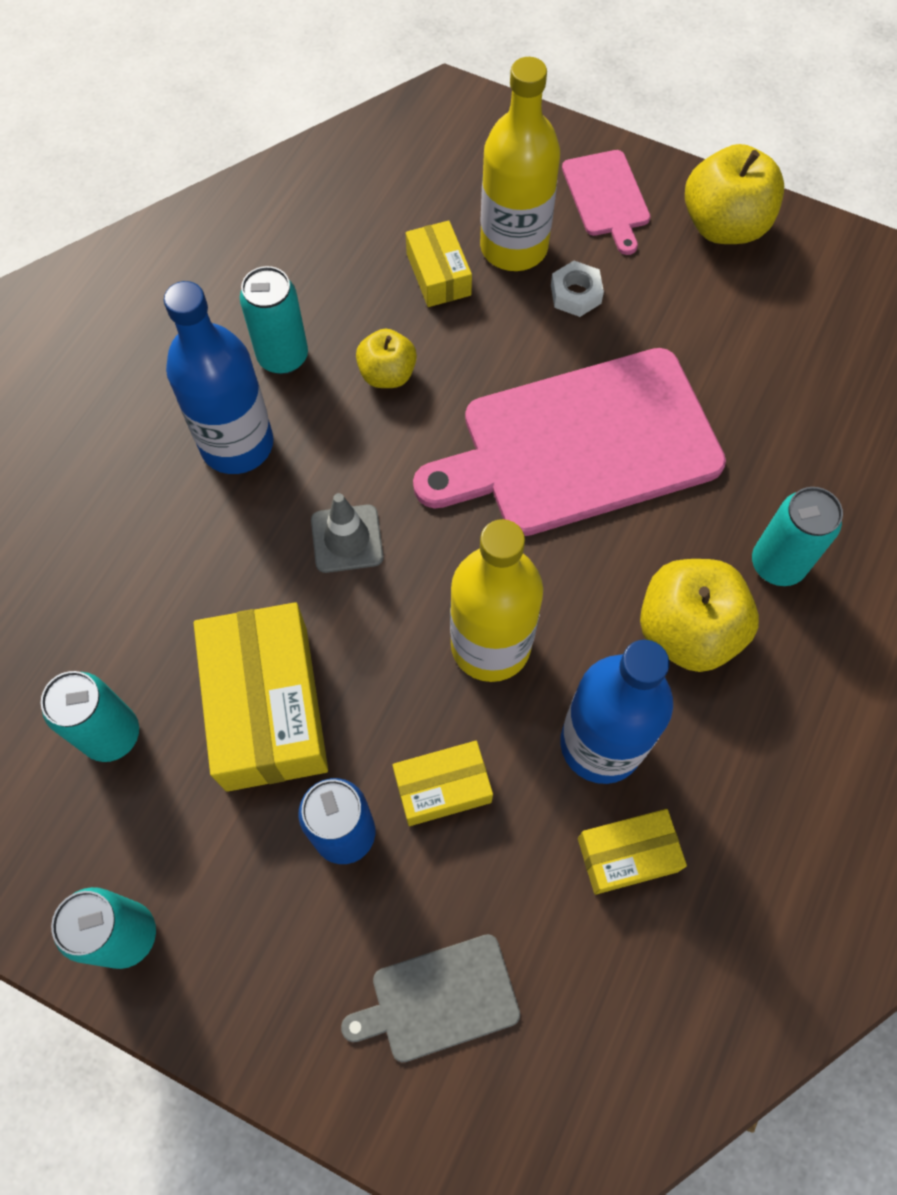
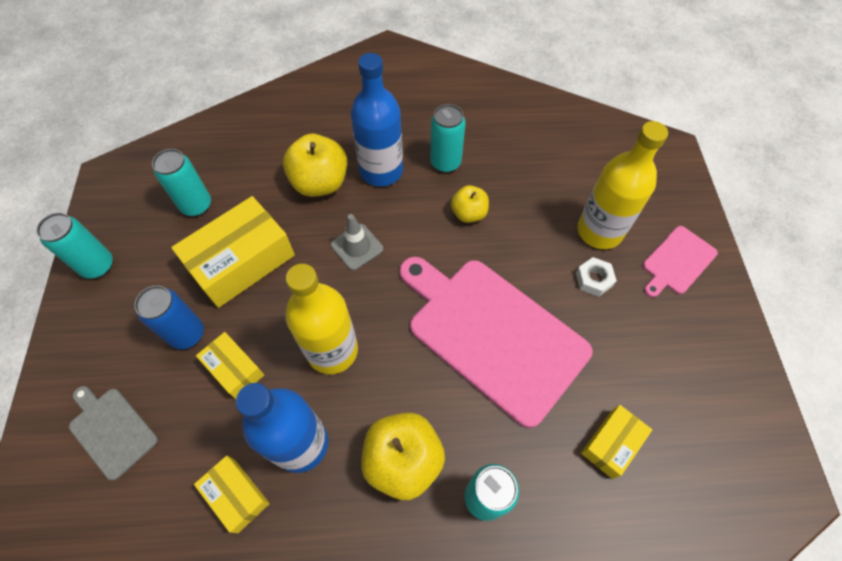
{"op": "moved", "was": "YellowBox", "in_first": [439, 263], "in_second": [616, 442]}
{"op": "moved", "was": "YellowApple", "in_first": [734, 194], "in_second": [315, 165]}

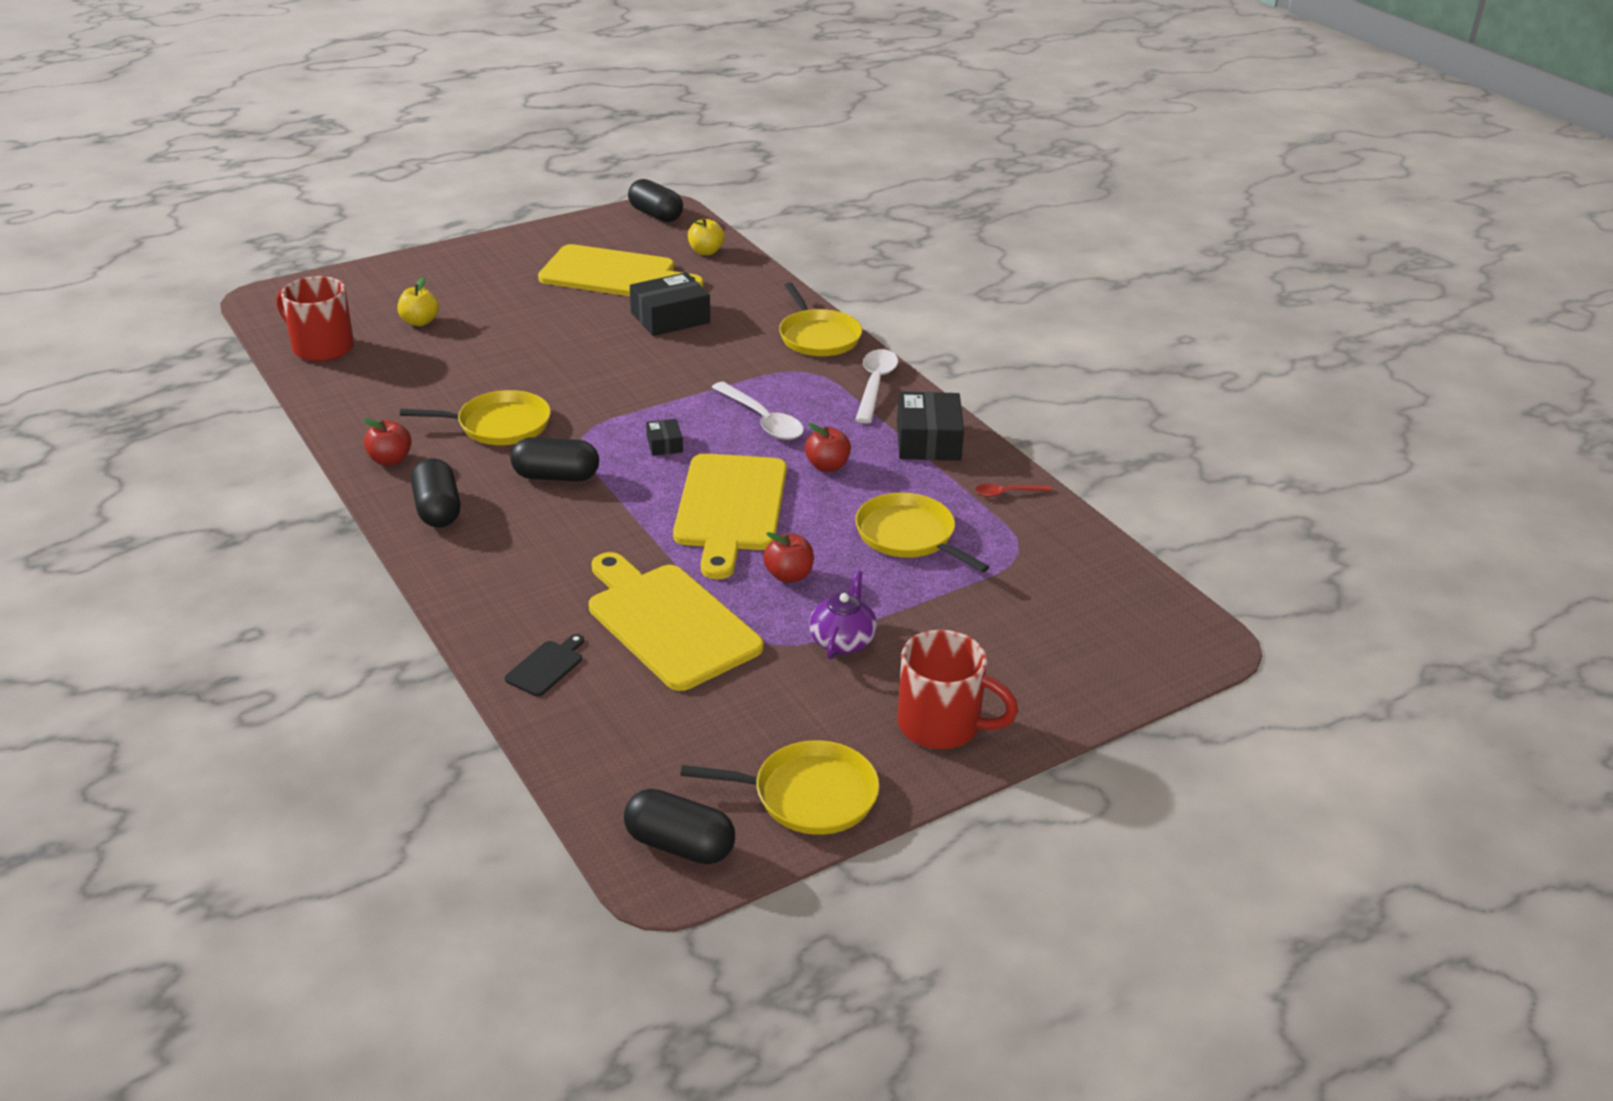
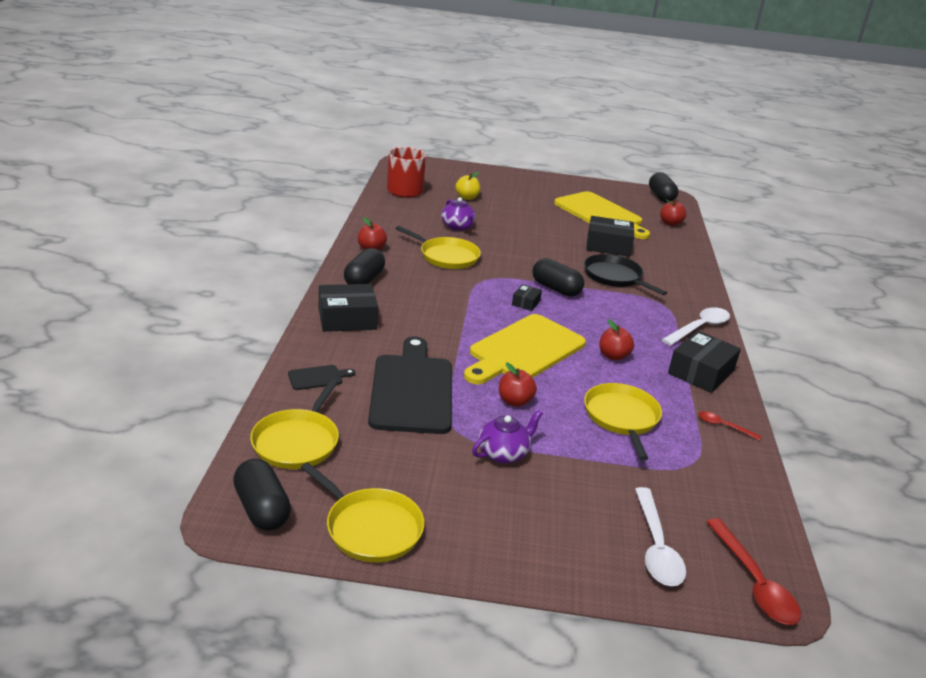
{"op": "removed", "was": "RedMug", "in_first": [957, 689]}
{"op": "added", "now": "BlackBox", "in_second": [348, 308]}
{"op": "added", "now": "PurpleTeapot", "in_second": [458, 213]}
{"op": "added", "now": "BlackPan", "in_second": [625, 274]}
{"op": "added", "now": "RedSpoon", "in_second": [754, 571]}
{"op": "moved", "was": "BlackCapsule", "in_first": [554, 459], "in_second": [558, 277]}
{"op": "moved", "was": "WhiteSpoon", "in_first": [758, 411], "in_second": [660, 536]}
{"op": "moved", "was": "YellowPan", "in_first": [820, 319], "in_second": [294, 424]}
{"op": "recoloured", "was": "YellowCuttingBoard", "now": "BlackCuttingBoard", "in_first": [676, 621], "in_second": [410, 385]}
{"op": "recoloured", "was": "YellowApple", "now": "RedApple", "in_first": [706, 236], "in_second": [673, 213]}

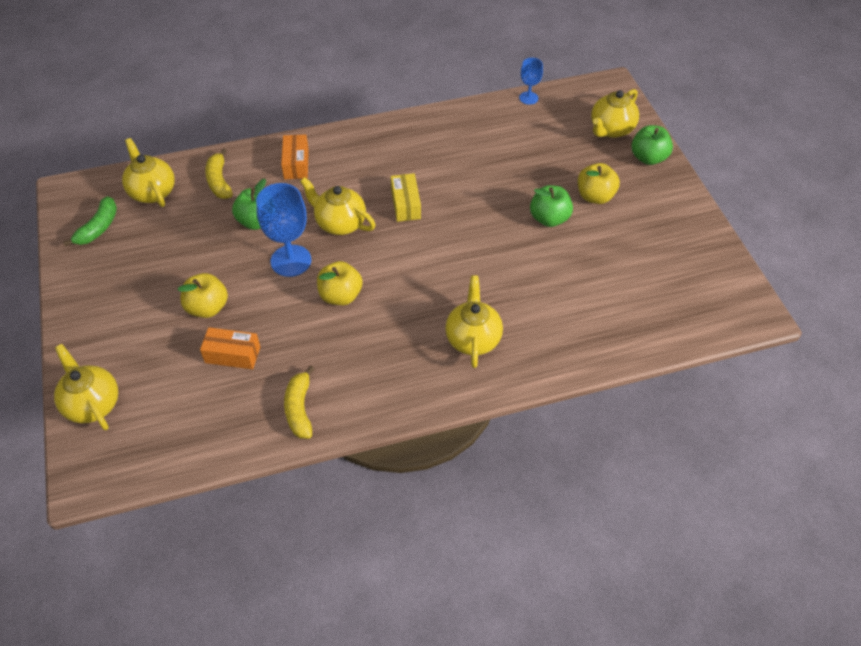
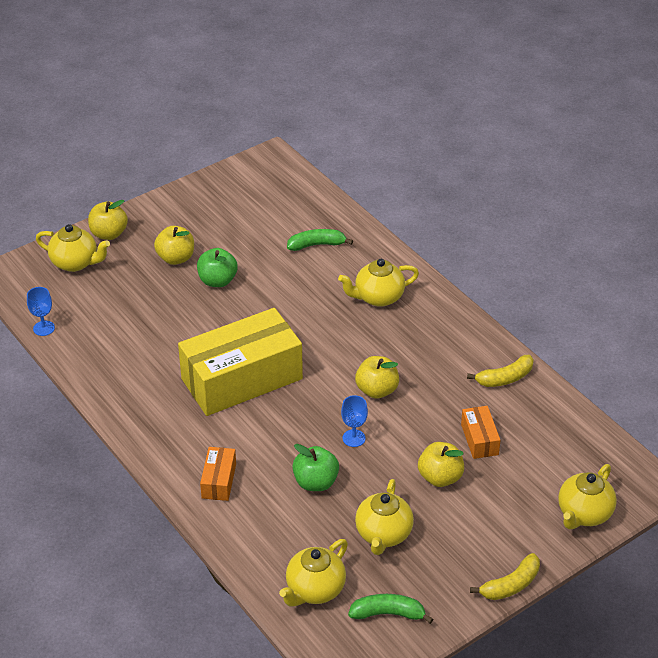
{"op": "added", "now": "GreenBanana", "in_second": [320, 240]}
{"op": "moved", "was": "YellowBanana", "in_first": [219, 174], "in_second": [505, 576]}
{"op": "moved", "was": "YellowTeapot", "in_first": [338, 206], "in_second": [384, 517]}
{"op": "recoloured", "was": "GreenApple", "now": "YellowApple", "in_first": [652, 145], "in_second": [108, 220]}
{"op": "turned", "was": "OrangeBox", "in_first": [295, 156], "in_second": [218, 474], "clockwise": -60}
{"op": "resized", "was": "BlueGoblet", "in_first": [283, 230], "in_second": [354, 421], "ratio": 0.55}
{"op": "resized", "was": "YellowBox", "in_first": [406, 197], "in_second": [240, 362], "ratio": 2.34}

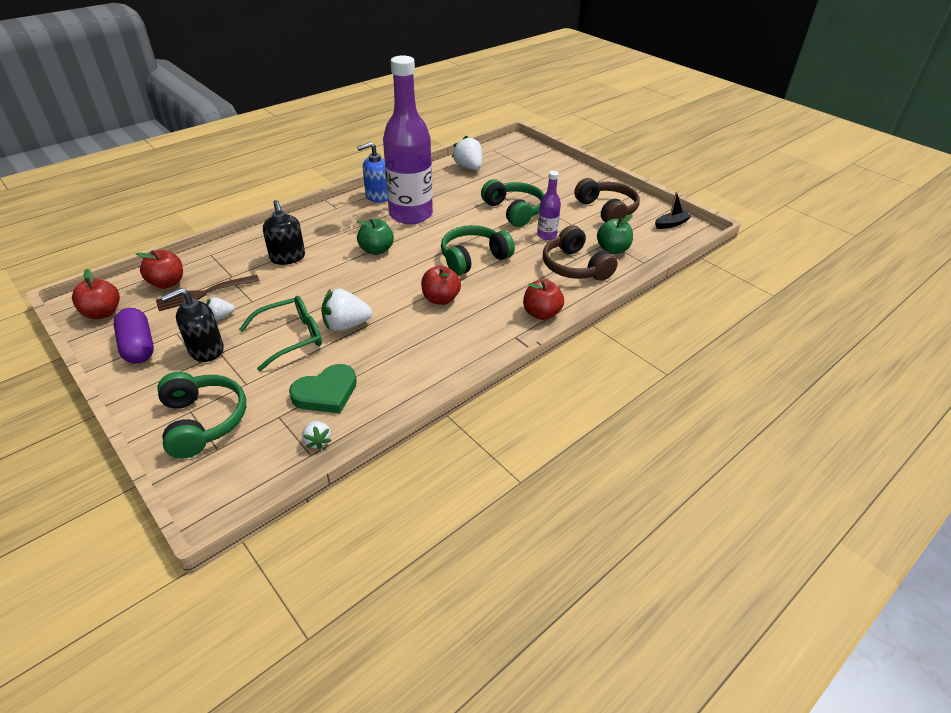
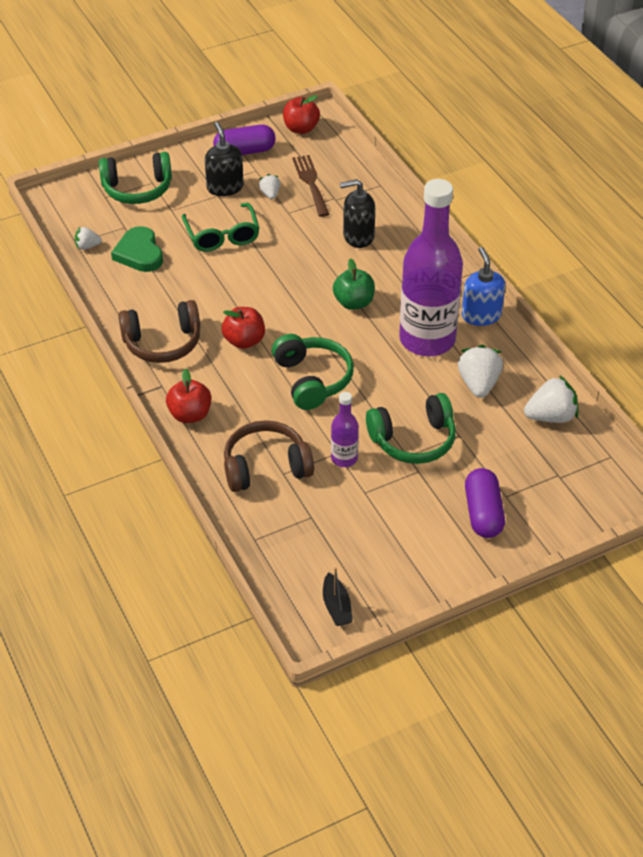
{"op": "removed", "was": "RedApple", "in_first": [159, 269]}
{"op": "removed", "was": "GreenApple", "in_first": [615, 234]}
{"op": "added", "now": "PurpleCapsule", "in_second": [485, 503]}
{"op": "moved", "was": "WhiteStrawberry", "in_first": [347, 310], "in_second": [480, 371]}
{"op": "moved", "was": "BrownHeadphones", "in_first": [607, 200], "in_second": [159, 331]}

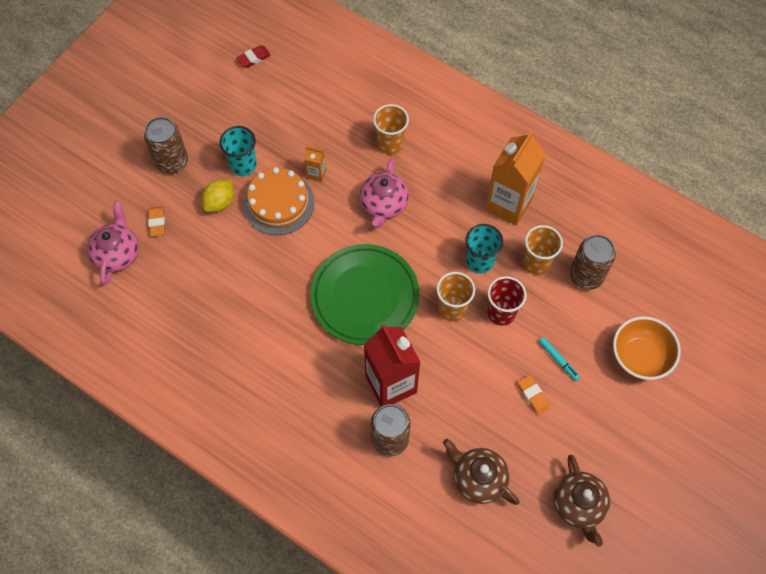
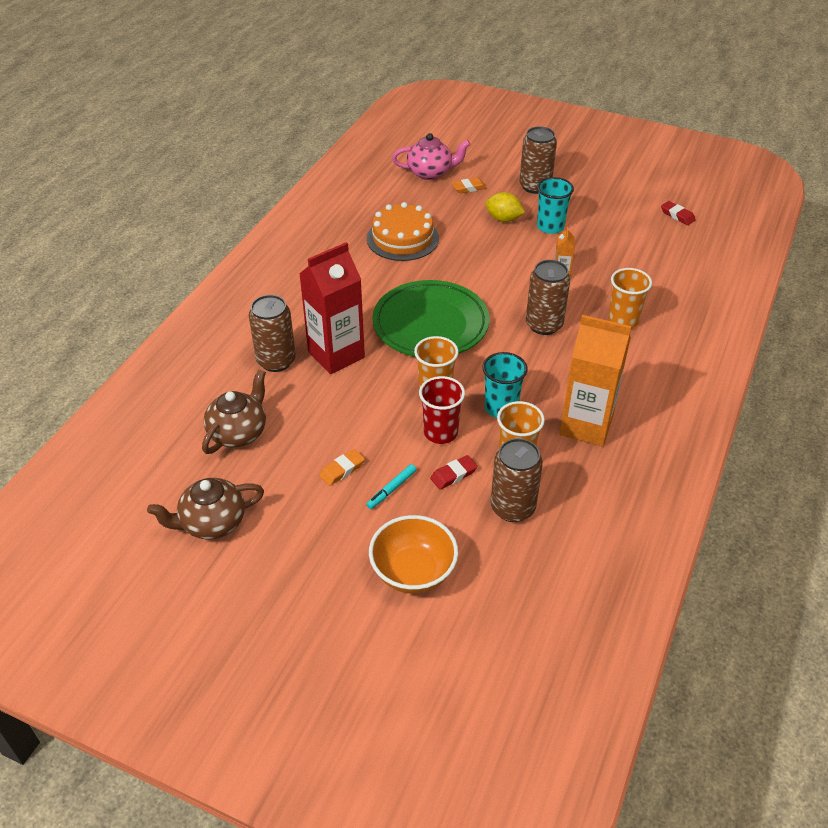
{"op": "added", "now": "RedEraser", "in_second": [454, 472]}
{"op": "moved", "was": "OrangeCake", "in_first": [278, 201], "in_second": [403, 231]}
{"op": "replaced", "was": "PinkTeapot", "now": "BrownCan", "in_first": [384, 193], "in_second": [548, 297]}

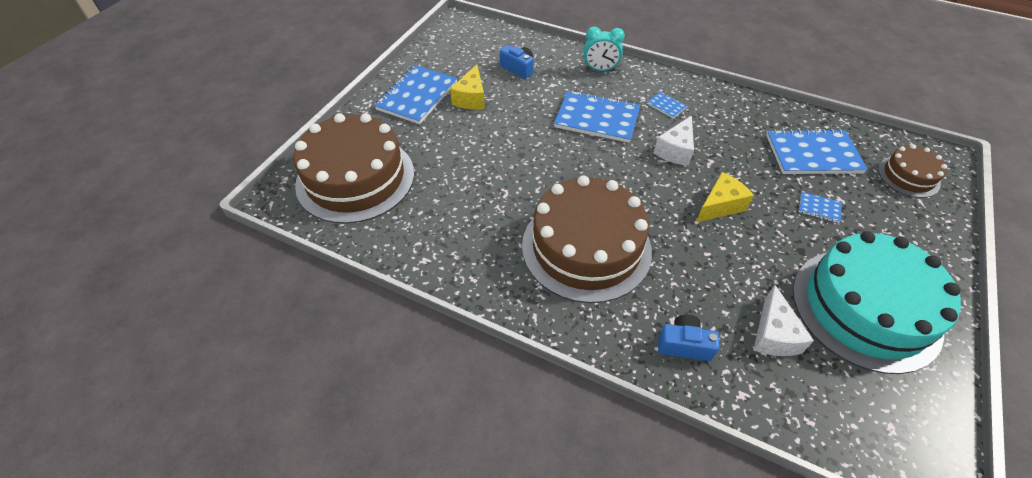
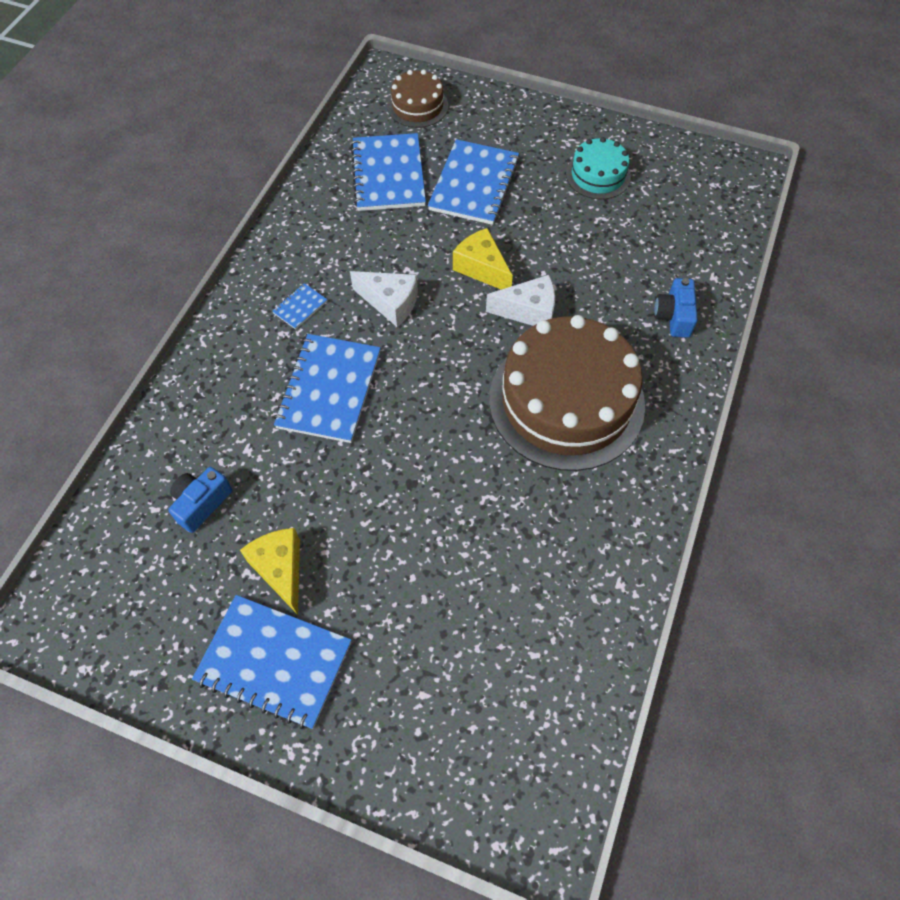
{"op": "removed", "was": "BrownCake", "in_first": [353, 168]}
{"op": "removed", "was": "TurquoiseClock", "in_first": [604, 49]}
{"op": "moved", "was": "WhiteCheese", "in_first": [783, 320], "in_second": [520, 300]}
{"op": "turned", "was": "YellowCheese", "in_first": [467, 86], "in_second": [270, 571], "clockwise": -120}
{"op": "resized", "was": "TurquoiseCake", "in_first": [877, 302], "in_second": [598, 168], "ratio": 0.49}
{"op": "resized", "was": "BlueNotebook", "in_first": [820, 207], "in_second": [474, 182], "ratio": 2.27}

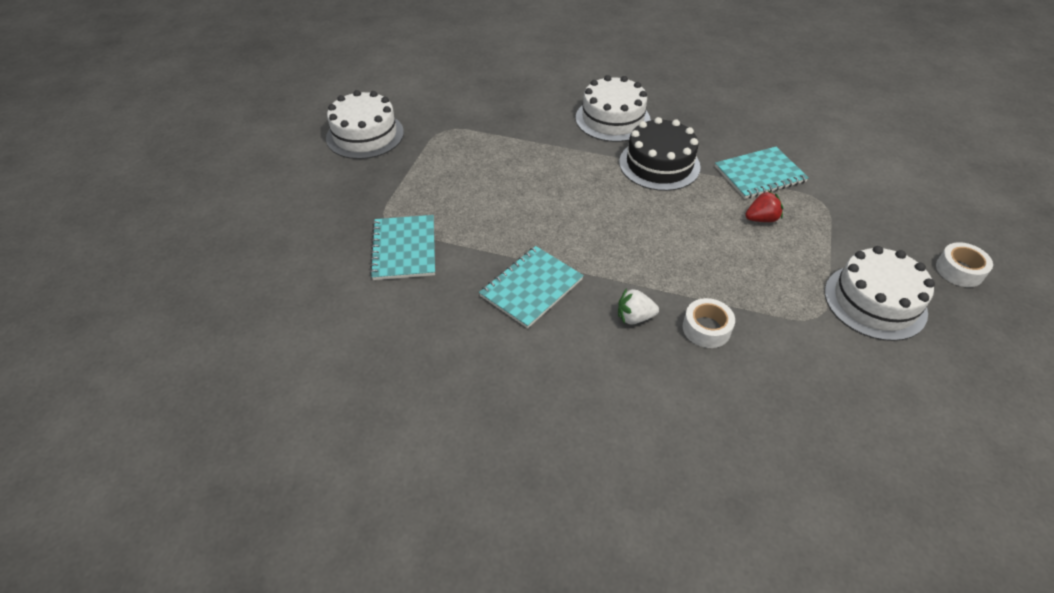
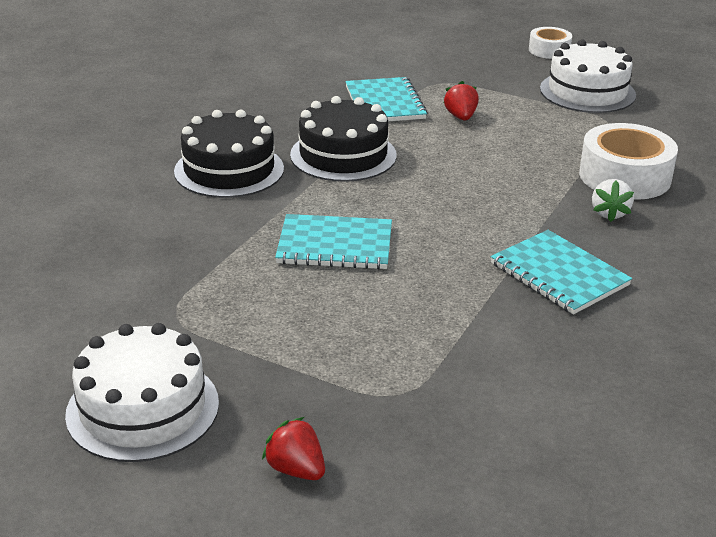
{"op": "added", "now": "RedStrawberry", "in_second": [293, 448]}
{"op": "moved", "was": "TurquoiseNotebook", "in_first": [402, 247], "in_second": [333, 241]}
{"op": "recoloured", "was": "WhiteCake", "now": "BlackCake", "in_first": [613, 108], "in_second": [229, 154]}
{"op": "resized", "was": "WhiteTape", "in_first": [709, 323], "in_second": [628, 161], "ratio": 1.75}

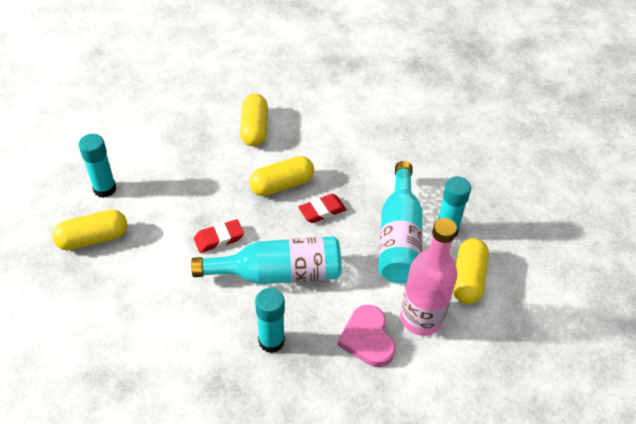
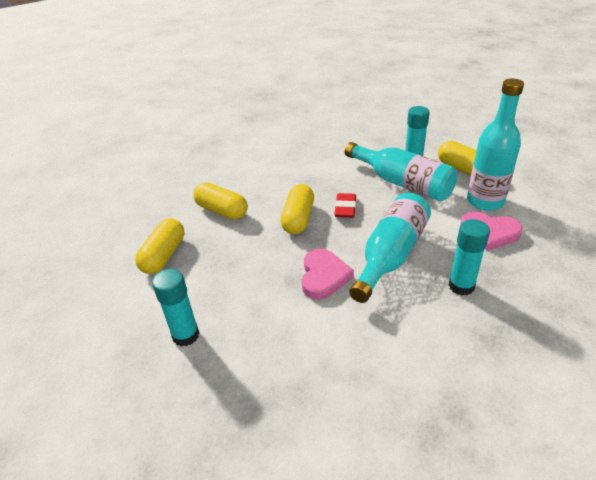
{"op": "moved", "was": "YellowCapsule", "in_first": [89, 230], "in_second": [159, 246]}
{"op": "replaced", "was": "RedEraser", "now": "PinkHeart", "in_first": [219, 236], "in_second": [328, 274]}
{"op": "recoloured", "was": "PinkBottle", "now": "TurquoiseBottle", "in_first": [428, 277], "in_second": [495, 145]}

